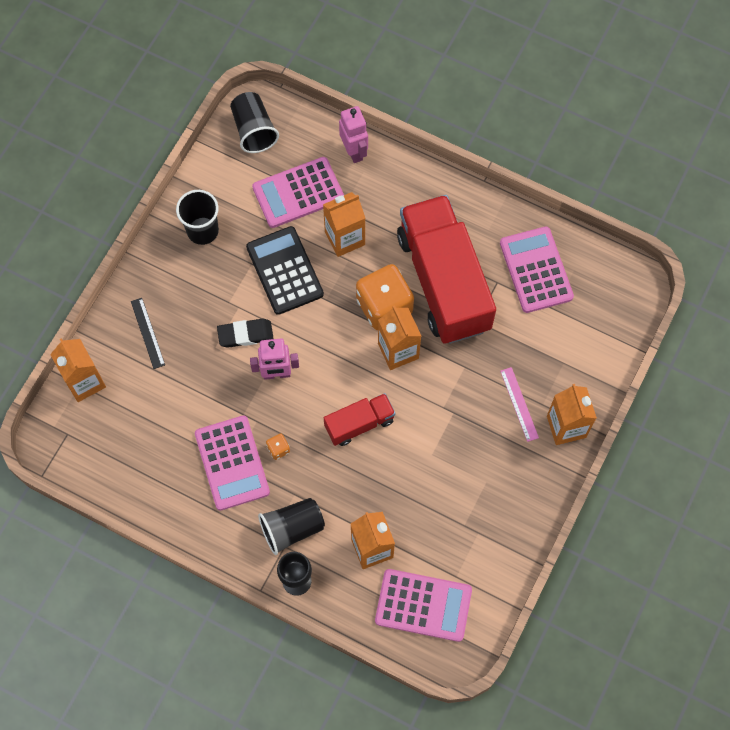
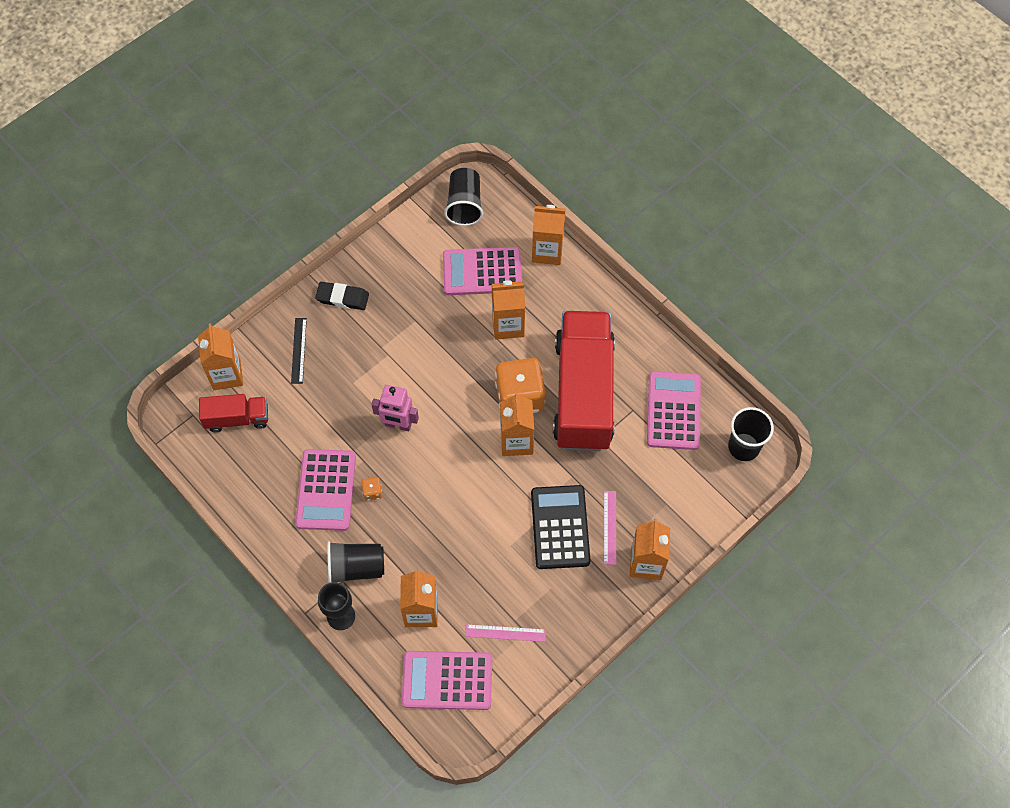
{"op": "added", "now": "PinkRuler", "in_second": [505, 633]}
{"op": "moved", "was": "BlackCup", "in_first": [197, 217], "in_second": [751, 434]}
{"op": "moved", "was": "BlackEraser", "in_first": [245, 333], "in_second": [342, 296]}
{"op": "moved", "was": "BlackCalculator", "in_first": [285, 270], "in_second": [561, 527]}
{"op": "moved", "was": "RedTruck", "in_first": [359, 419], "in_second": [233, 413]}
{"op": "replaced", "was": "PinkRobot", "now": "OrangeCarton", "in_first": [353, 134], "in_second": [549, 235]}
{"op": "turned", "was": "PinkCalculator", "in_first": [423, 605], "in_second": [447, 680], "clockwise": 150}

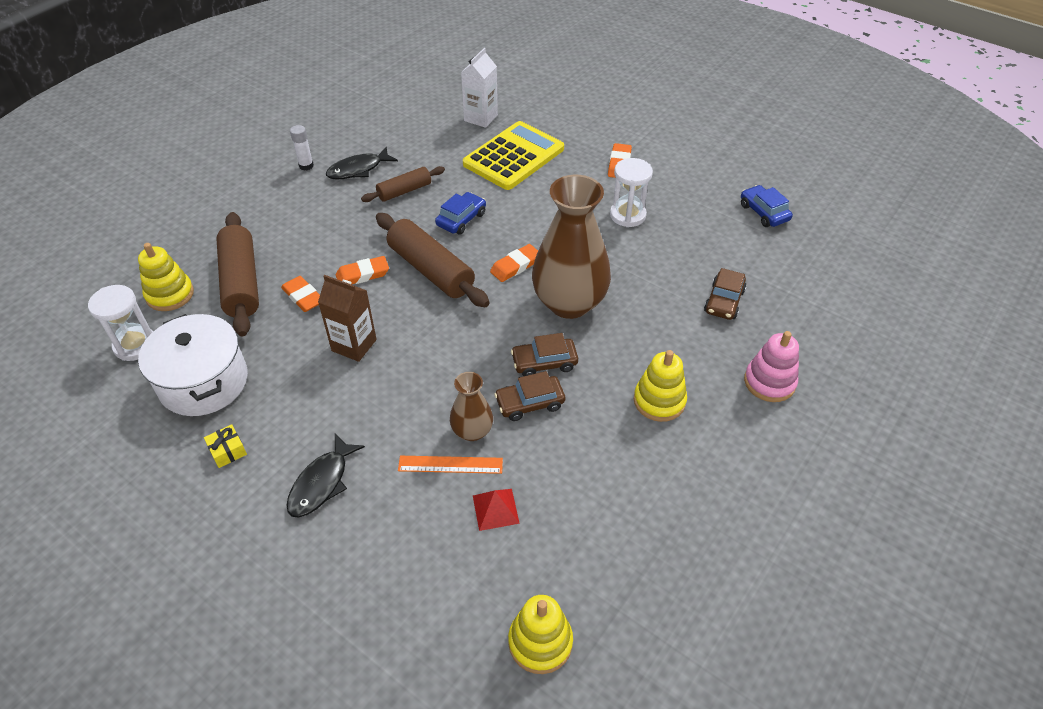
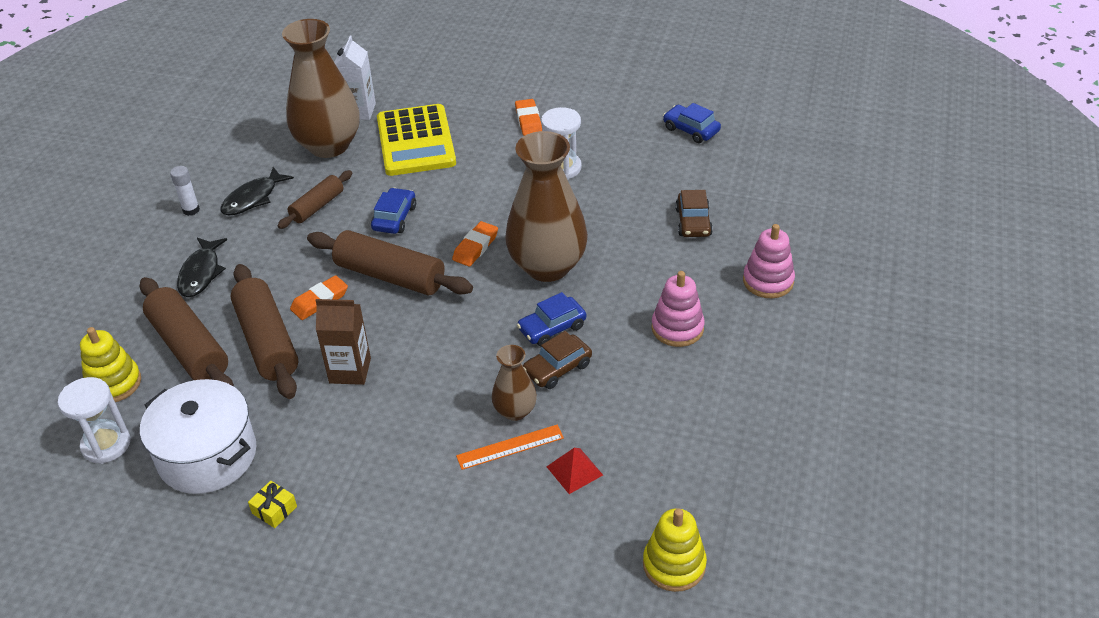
{"op": "added", "now": "BrownVase", "in_second": [321, 88]}
{"op": "moved", "was": "BlackFish", "in_first": [325, 476], "in_second": [202, 267]}
{"op": "replaced", "was": "OrangeEraser", "now": "BrownRollingPin", "in_first": [300, 294], "in_second": [264, 331]}
{"op": "recoloured", "was": "BrownCar", "now": "BlueCar", "in_first": [544, 354], "in_second": [551, 319]}
{"op": "recoloured", "was": "YellowStackingToy", "now": "PinkStackingToy", "in_first": [660, 386], "in_second": [678, 309]}
{"op": "turned", "was": "YellowCalculator", "in_first": [513, 155], "in_second": [416, 140], "clockwise": 150}

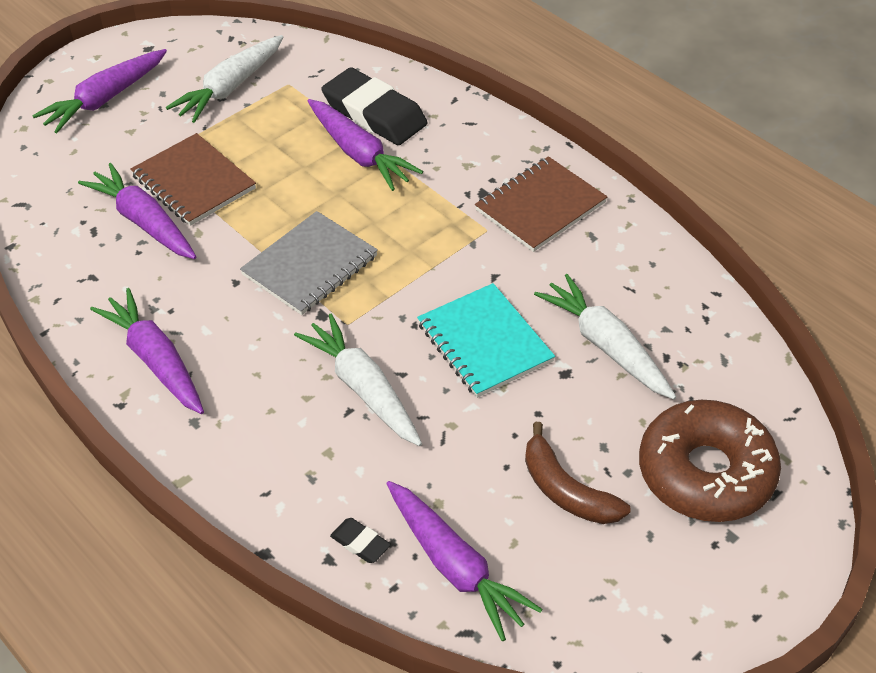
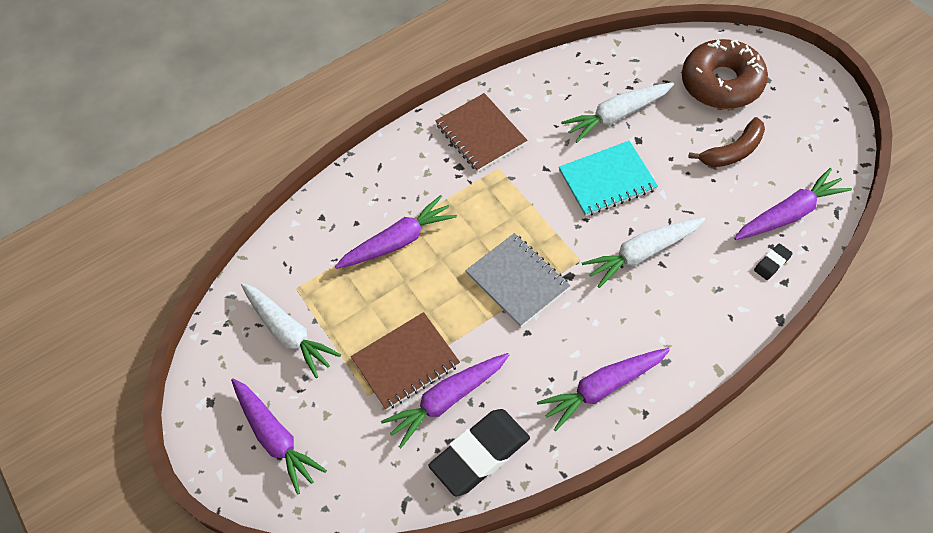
{"op": "moved", "was": "BlackEraser", "in_first": [374, 106], "in_second": [479, 452]}

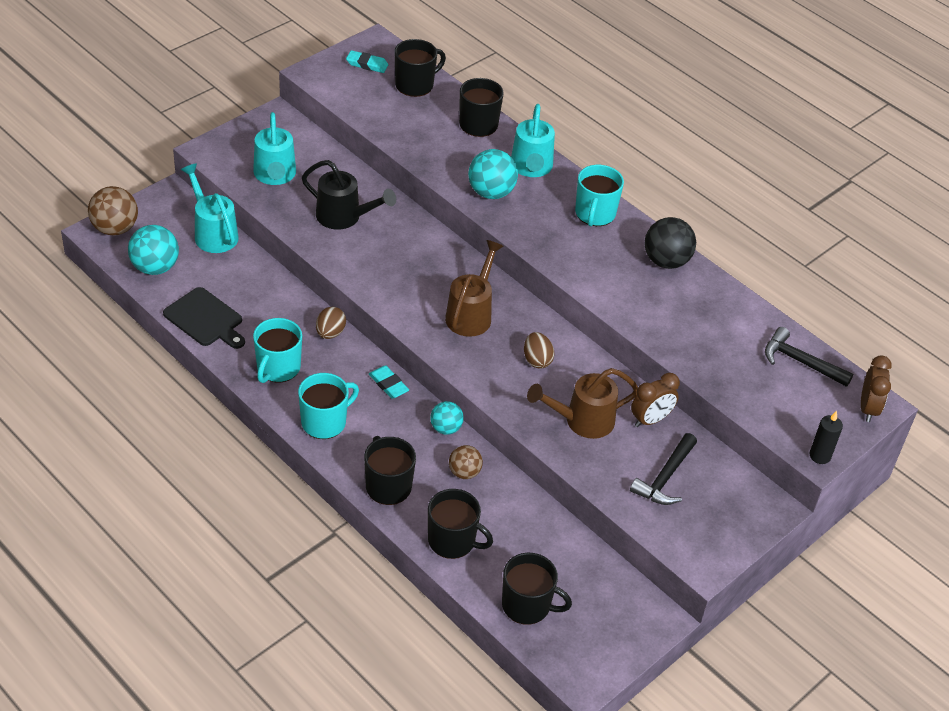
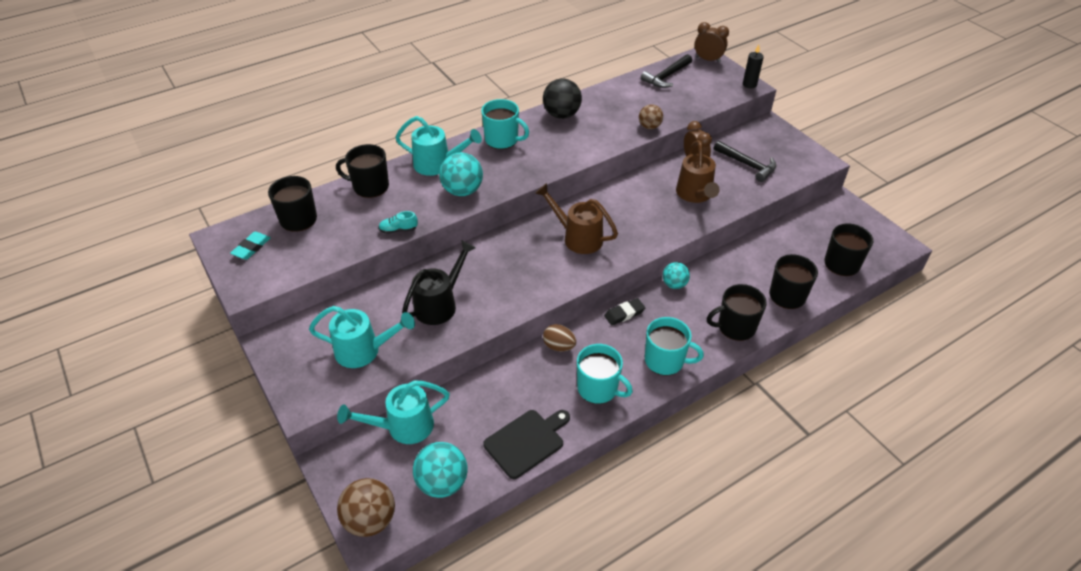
{"op": "removed", "was": "BrownEgg", "in_first": [539, 350]}
{"op": "added", "now": "TurquoiseShoe", "in_second": [398, 222]}
{"op": "moved", "was": "BrownBall", "in_first": [466, 462], "in_second": [651, 116]}
{"op": "recoloured", "was": "TurquoiseEraser", "now": "BlackEraser", "in_first": [389, 382], "in_second": [624, 311]}
{"op": "turned", "was": "TurquoiseMug", "in_first": [328, 406], "in_second": [674, 346], "clockwise": 135}

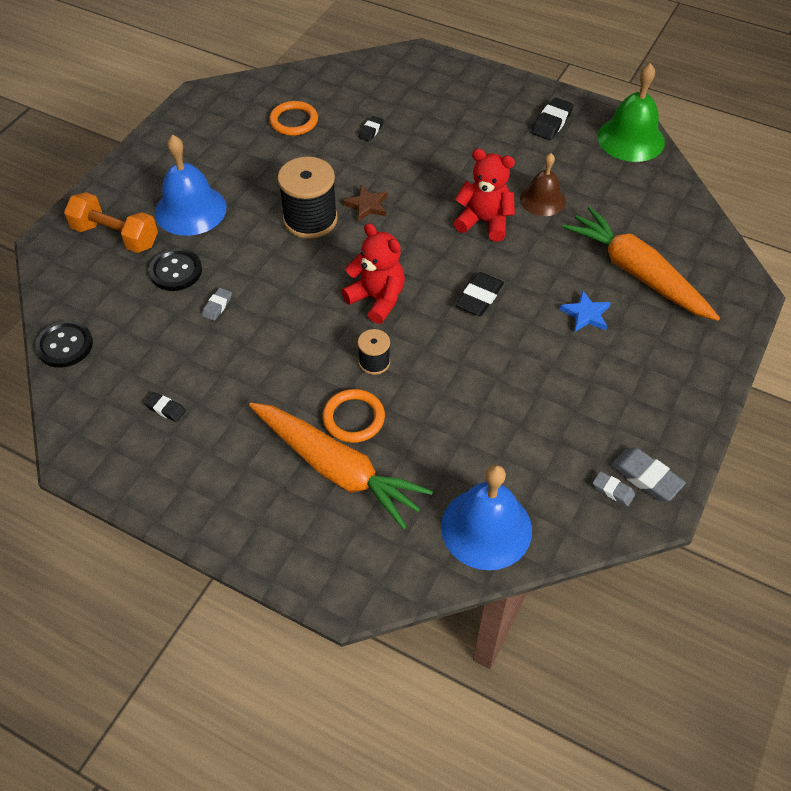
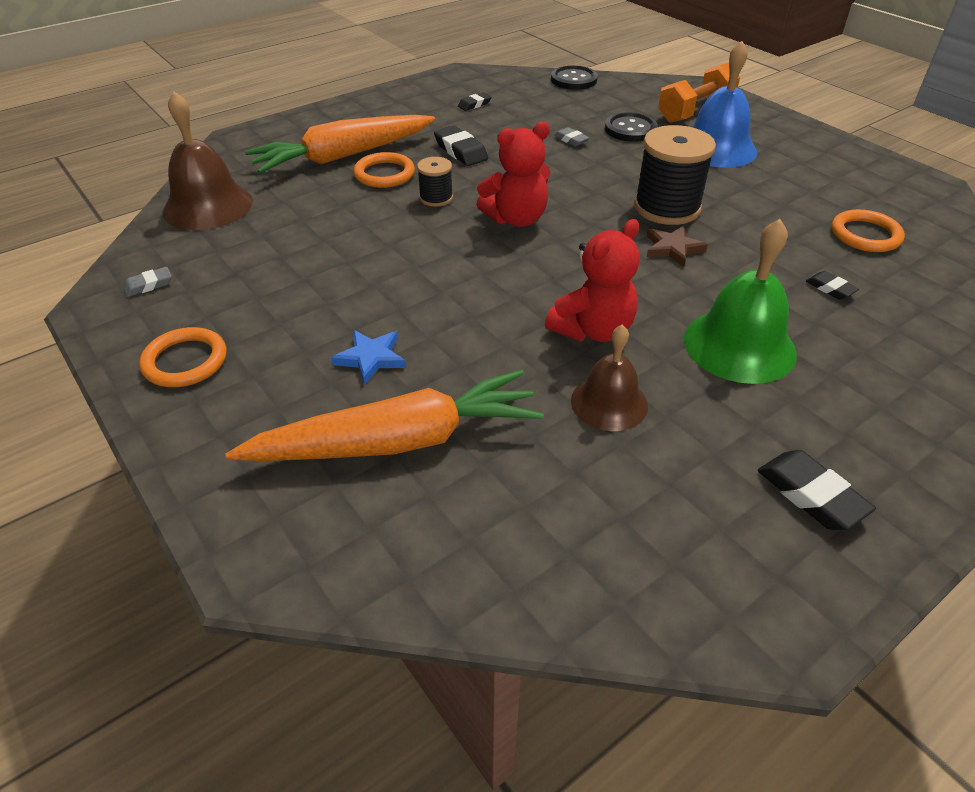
{"op": "removed", "was": "GreyEraser", "in_first": [648, 474]}
{"op": "added", "now": "OrangeRing", "in_second": [183, 357]}
{"op": "moved", "was": "BlackEraser", "in_first": [480, 294], "in_second": [461, 146]}
{"op": "moved", "was": "GreenBell", "in_first": [631, 112], "in_second": [740, 301]}
{"op": "recoloured", "was": "BlueBell", "now": "BrownBell", "in_first": [486, 517], "in_second": [208, 160]}

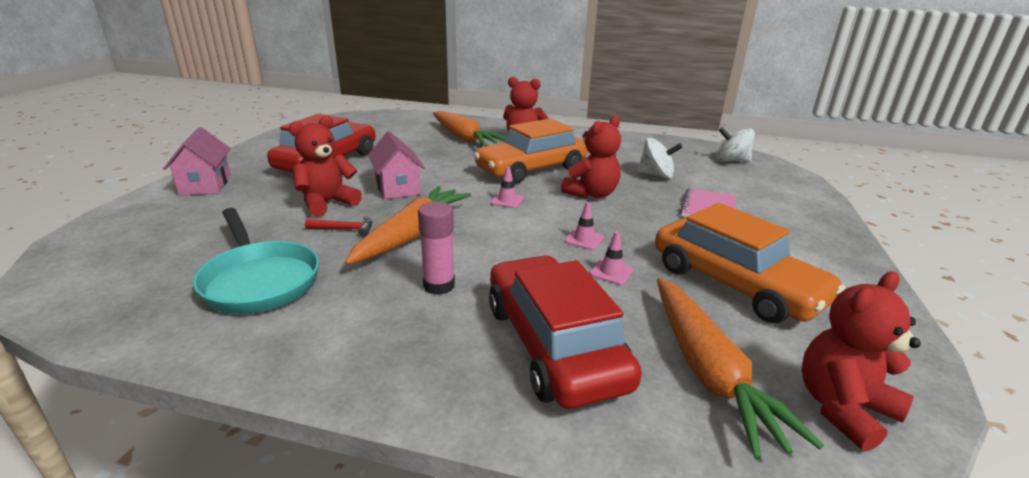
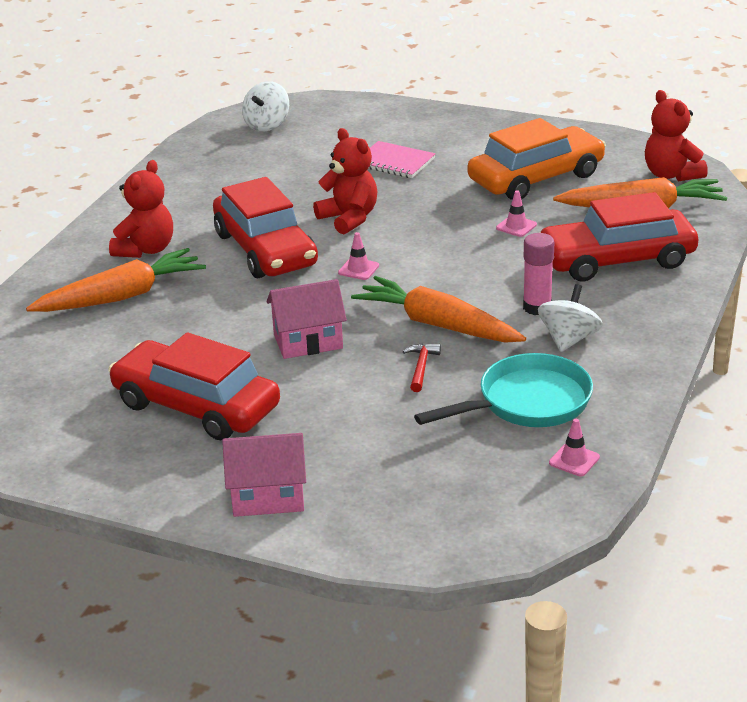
{"op": "removed", "was": "RedTeddyBear", "in_first": [325, 166]}
{"op": "moved", "was": "PinkTrafficCone", "in_first": [584, 226], "in_second": [574, 447]}
{"op": "moved", "was": "WhiteSpinningTop", "in_first": [660, 158], "in_second": [570, 318]}
{"op": "recoloured", "was": "OrangeCar", "now": "RedCar", "in_first": [531, 151], "in_second": [265, 227]}

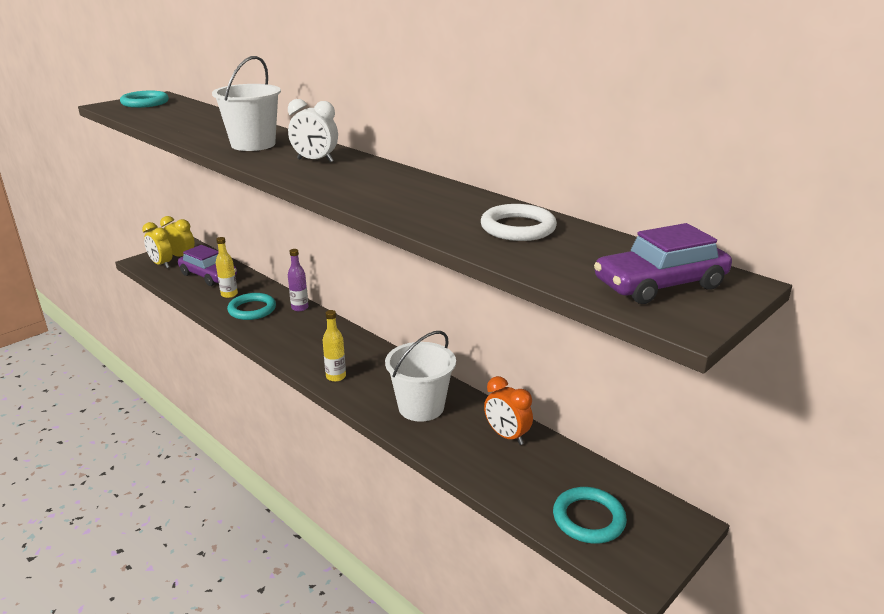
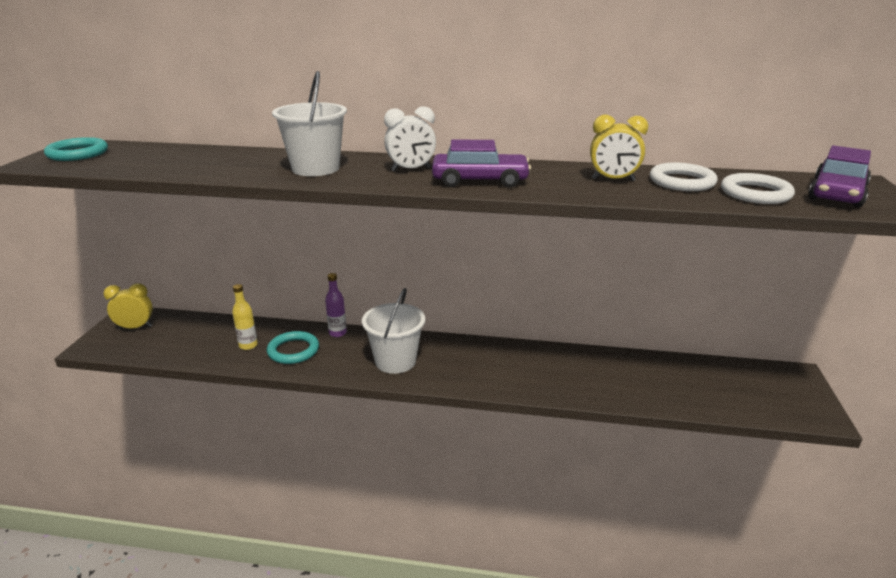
{"op": "removed", "was": "YellowBottle", "in_first": [334, 346]}
{"op": "removed", "was": "OrangeClock", "in_first": [508, 410]}
{"op": "removed", "was": "TurquoiseRing", "in_first": [590, 515]}
{"op": "added", "now": "WhiteRing", "in_second": [758, 188]}
{"op": "moved", "was": "YellowClock", "in_first": [157, 245], "in_second": [619, 148]}
{"op": "moved", "was": "PurpleCar", "in_first": [207, 265], "in_second": [481, 164]}
{"op": "moved", "was": "WhiteBucket", "in_first": [420, 376], "in_second": [393, 331]}

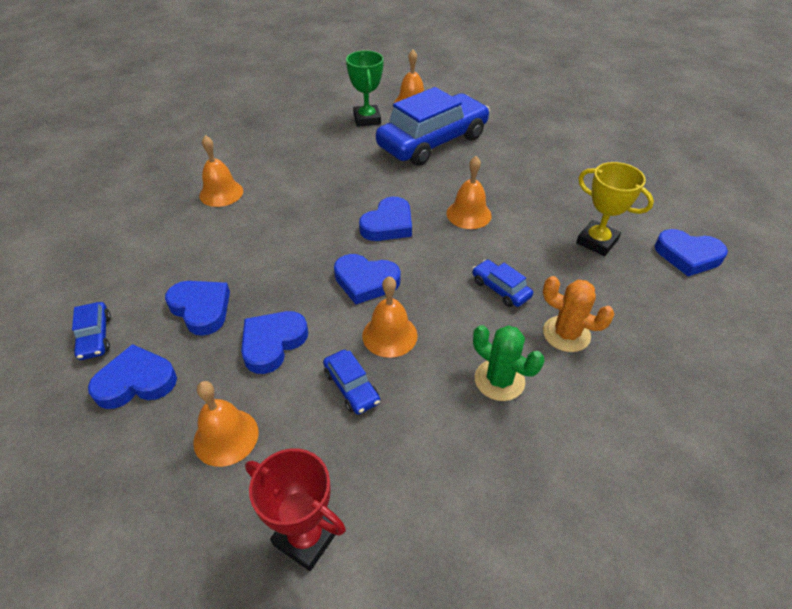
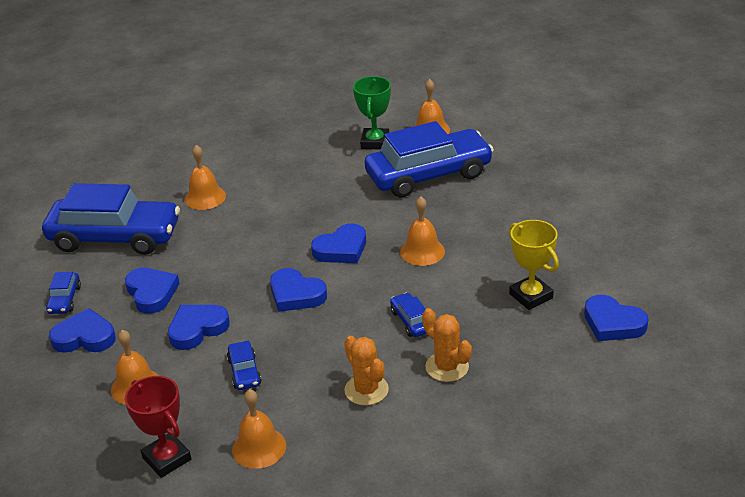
{"op": "added", "now": "BlueCar", "in_second": [111, 219]}
{"op": "moved", "was": "OrangeBell", "in_first": [390, 317], "in_second": [259, 429]}
{"op": "recoloured", "was": "GreenCactus", "now": "OrangeCactus", "in_first": [508, 363], "in_second": [366, 371]}

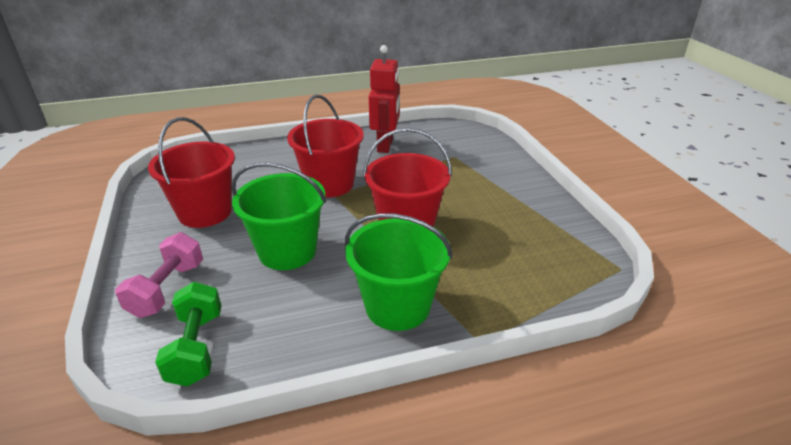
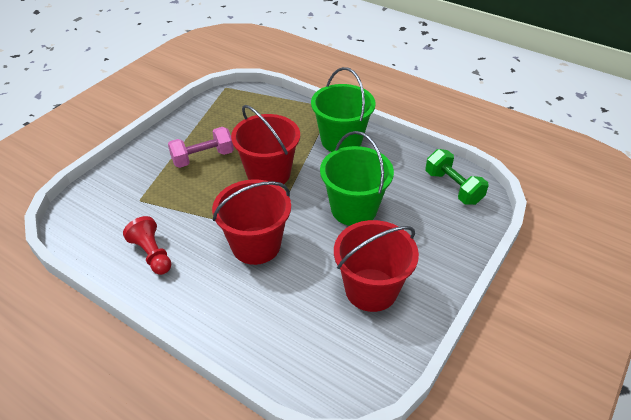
{"op": "moved", "was": "PinkDumbbell", "in_first": [159, 275], "in_second": [201, 147]}
{"op": "replaced", "was": "RedRobot", "now": "RedPawn", "in_first": [384, 99], "in_second": [147, 245]}
{"op": "turned", "was": "GreenDumbbell", "in_first": [188, 334], "in_second": [457, 177], "clockwise": -75}

